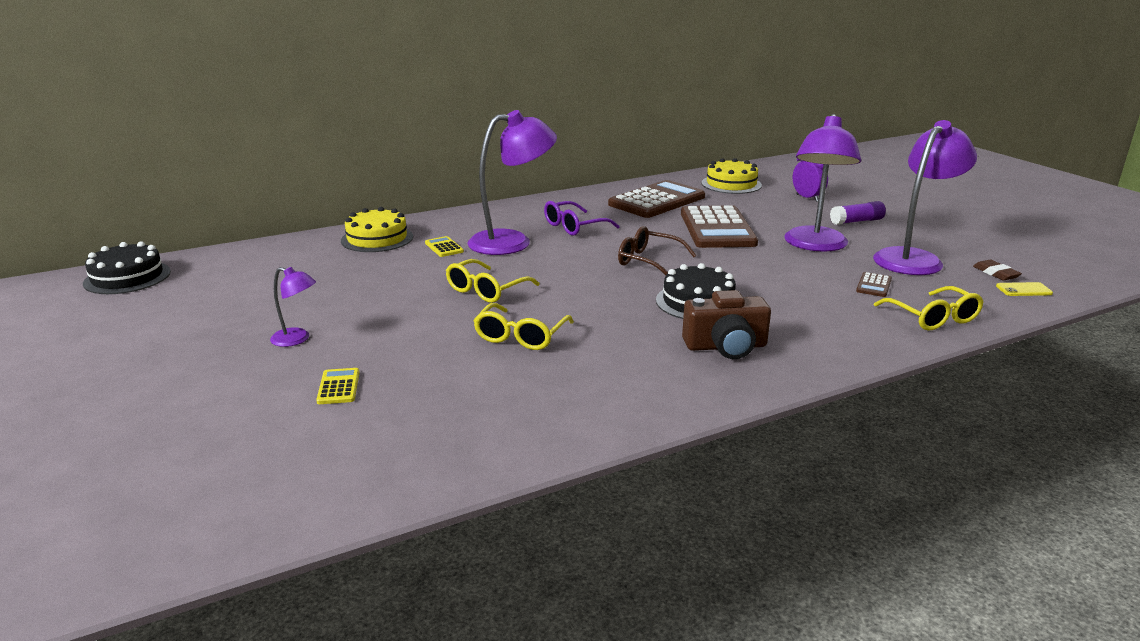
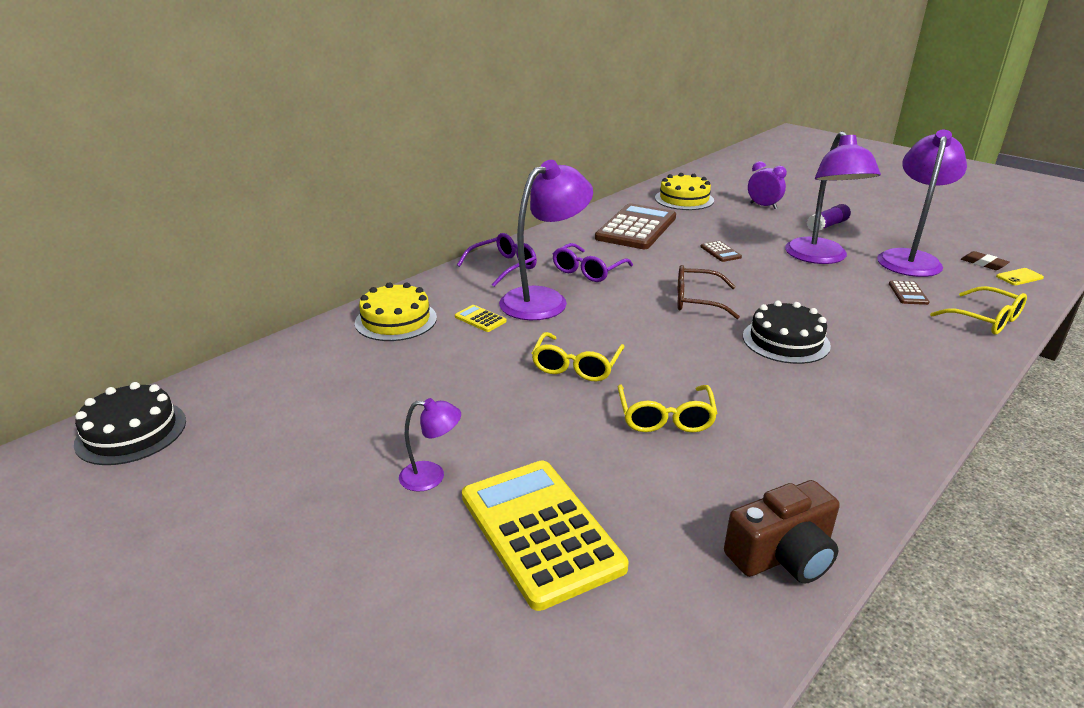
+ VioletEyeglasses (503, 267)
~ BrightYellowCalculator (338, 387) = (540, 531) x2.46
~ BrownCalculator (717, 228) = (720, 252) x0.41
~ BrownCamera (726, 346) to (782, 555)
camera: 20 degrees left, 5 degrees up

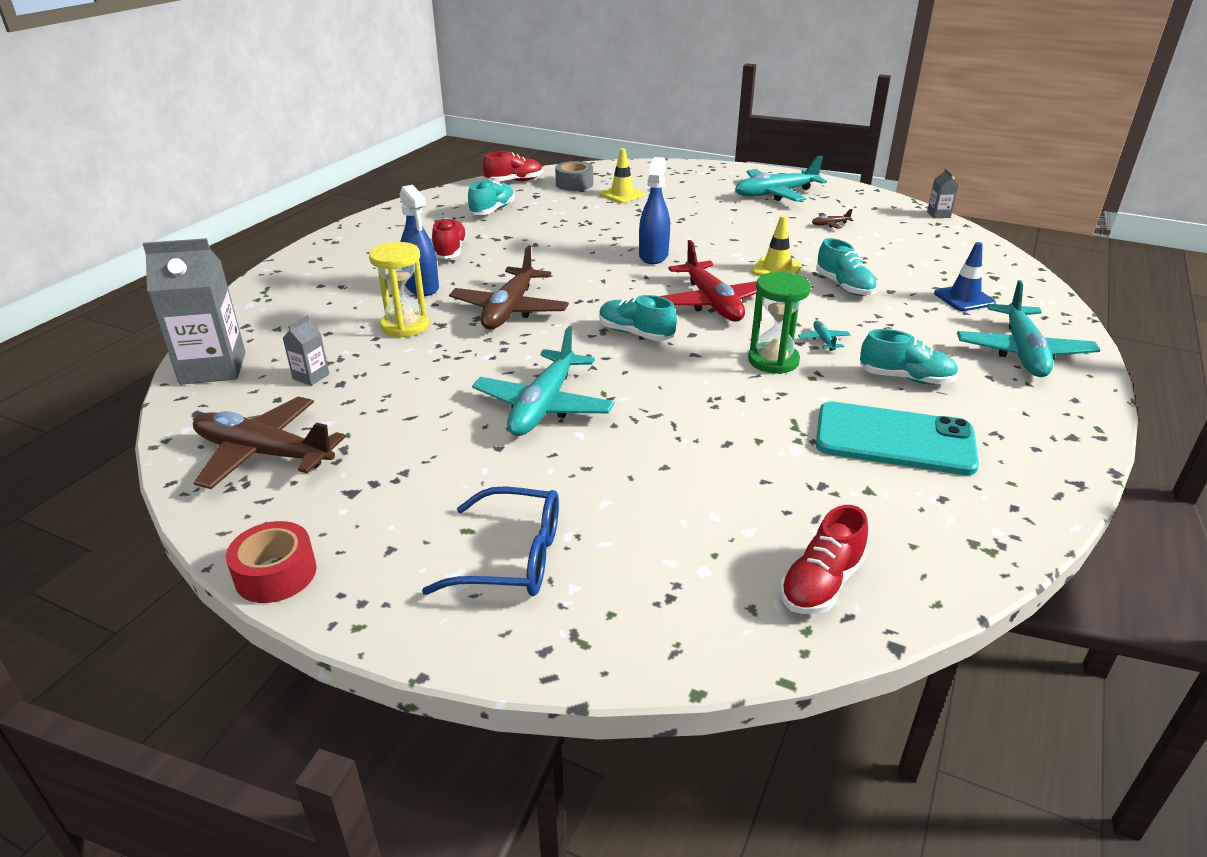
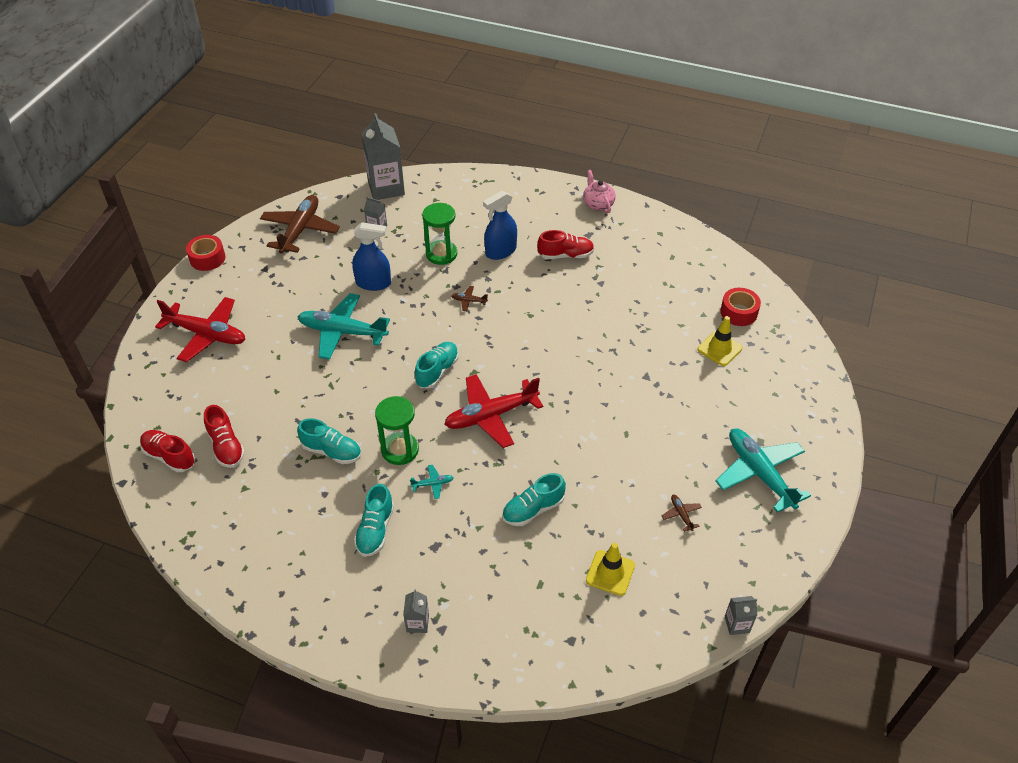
~ CobaltEyeglasses (511, 557) to CrimsonAeroplane (207, 334)
~ CrimsonSneaker (514, 181) to (226, 446)
~ AquaSneaker (492, 210) to (331, 451)
~ CobaltSprayer (653, 256) to (373, 283)
~ AquaAeroplane (1022, 352) to GrayMilkCarton (417, 623)
~ BrightYellowSandTimer (405, 326) to LeafGreenSandTimer (441, 254)
~ BrownAeroplane (509, 310) = (468, 301) x0.41
+ RosePinkChinaTeapot (598, 204)
~ BrightYellowRoadCone (776, 269) to (610, 573)
~ GrayTape (574, 184) to CrimsonTape (738, 312)
- AquaPhone (894, 439)
- CobaltRoadCone (964, 298)
camera: 85 degrees right, 15 degrees up

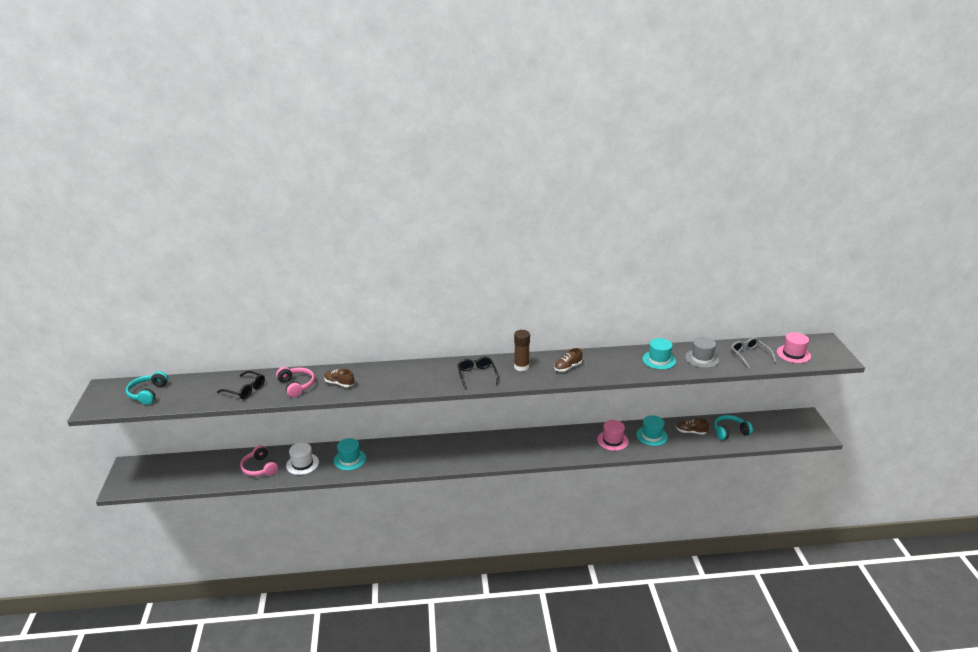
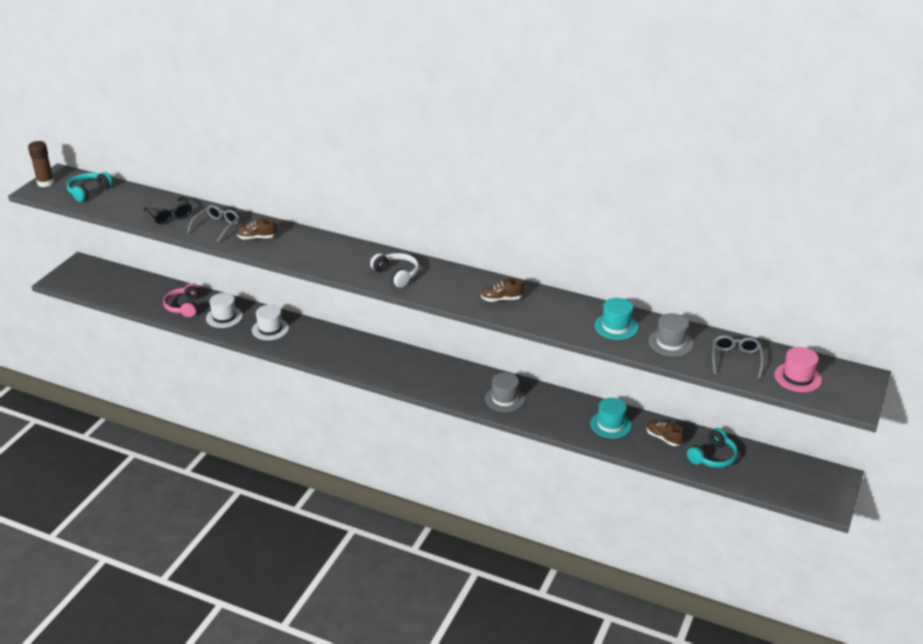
~ BrownGlueStick (521, 367) to (45, 183)
~ RosePinkHeadphones (296, 386) to GrayEyeglasses (217, 227)
~ BrownSneaker (339, 383) = (257, 238) 60 degrees counterclockwise
~ AquaTopHat (349, 459) to PureWhiteTopHat (270, 329)
~ BlackEyeglasses (477, 375) to PureWhiteHeadphones (396, 275)
+ GrayTopHat (504, 399)
~ AquaHeadphones (730, 432) = (713, 457) 120 degrees clockwise
- RosePinkTopHat (612, 440)
camera: 30 degrees right, 5 degrees up

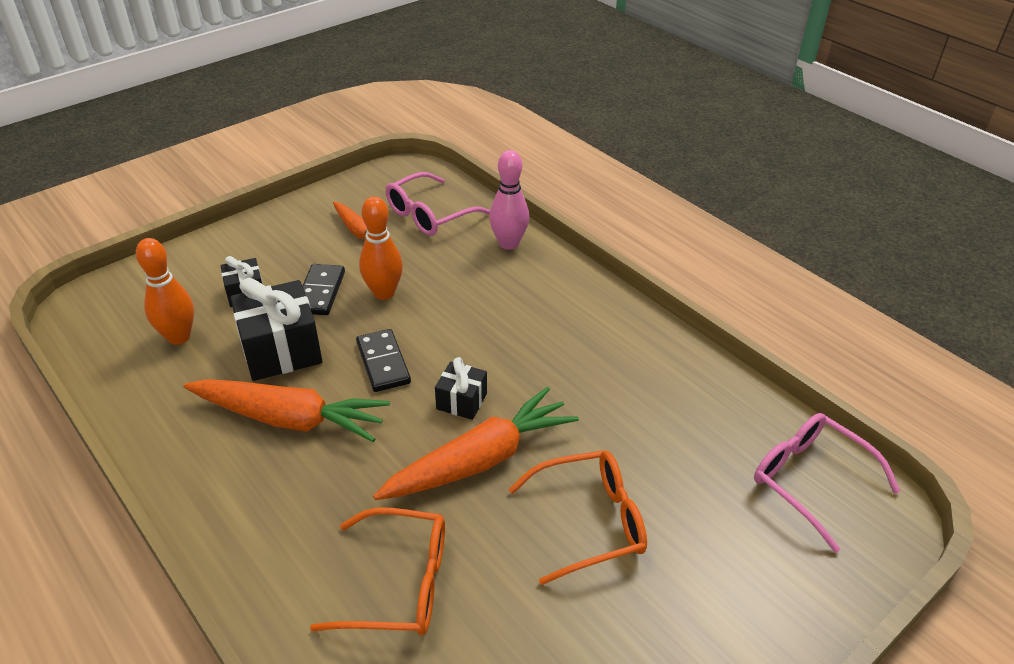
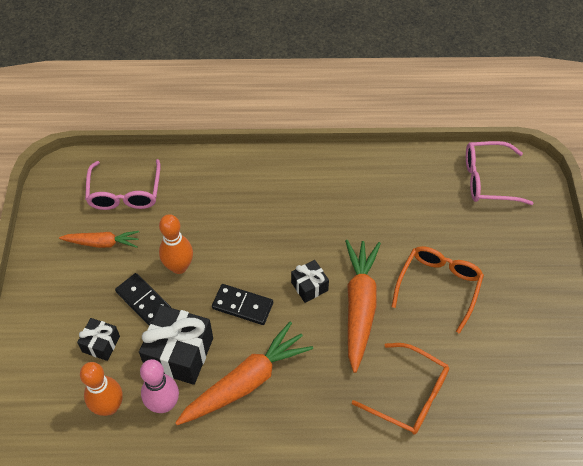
~ RosePinkTenpin (508, 243) to (164, 404)
~ OrangeColouredEyeglasses (399, 583) = (409, 395) 75 degrees clockwise
camera: 50 degrees left, 15 degrees up

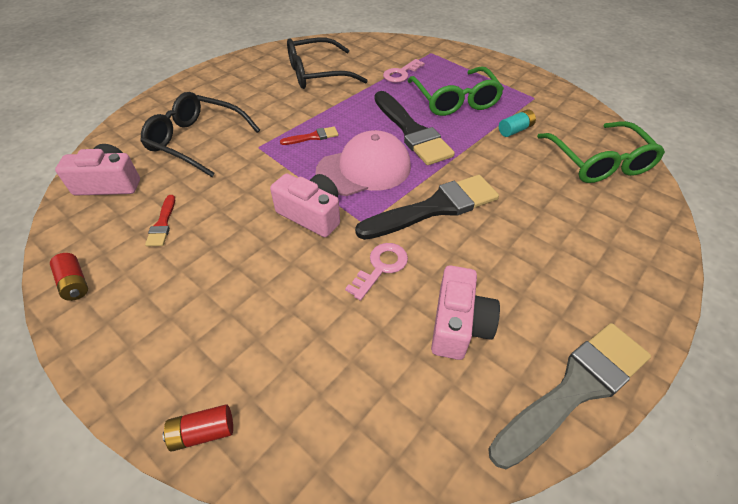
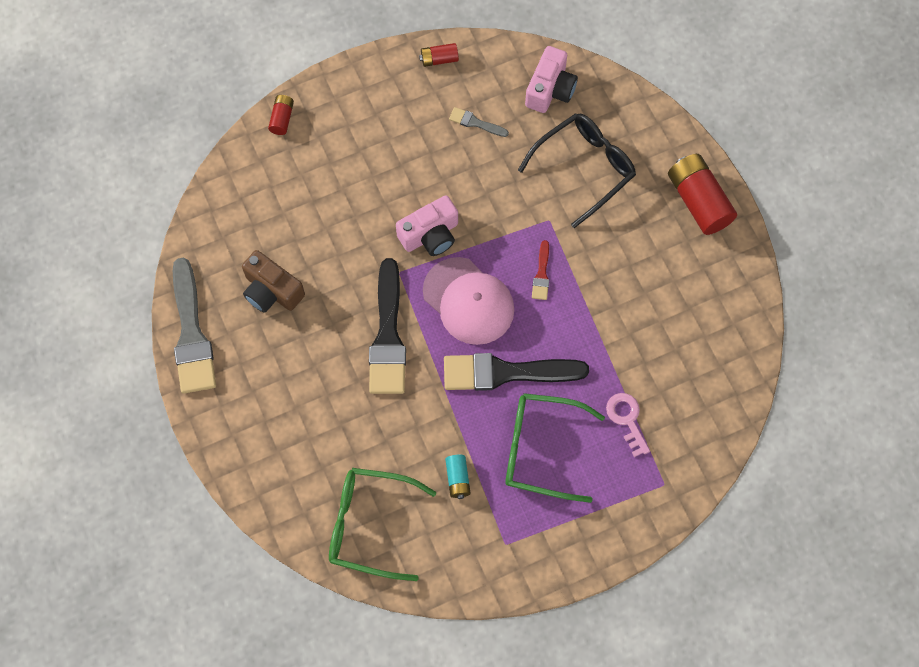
~ RosePinkCamera (458, 325) to BrownCamera (272, 291)
~ RosePinkBaseballCap (364, 169) = (468, 301) 45 degrees counterclockwise
~ CrimsonPaintbrush (162, 224) to GrayPaintbrush (475, 123)
+ CrimsonAaBattery (698, 201)
- BlackEyeglasses (318, 74)
- RosePinkDoorKey (381, 267)
camera: 115 degrees right, 20 degrees up

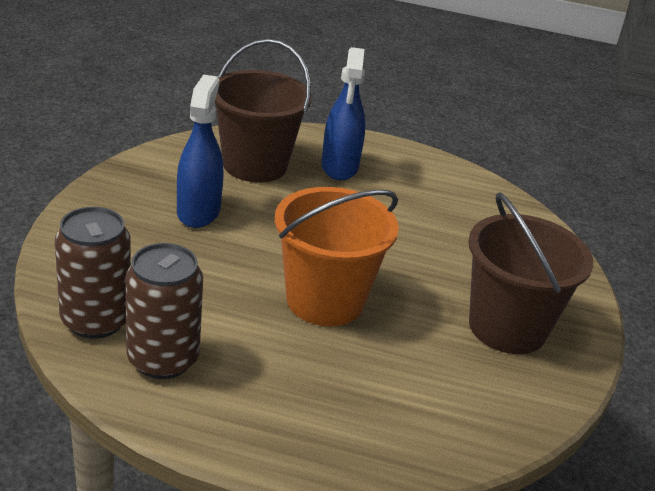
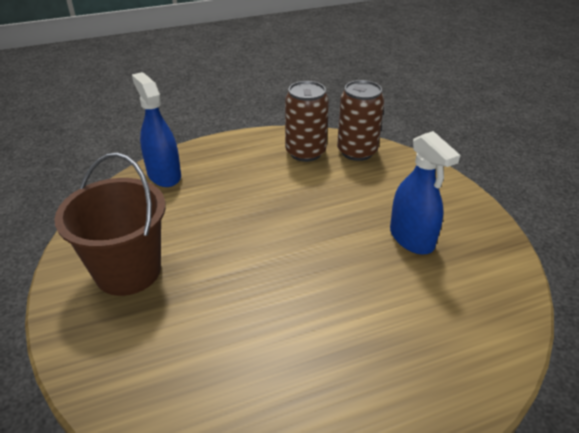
~ CobaltSprayer (340, 167) to (164, 175)
- BrownBucket (255, 165)
- OrangeColouredBucket (325, 300)
camera: 150 degrees right, 5 degrees up

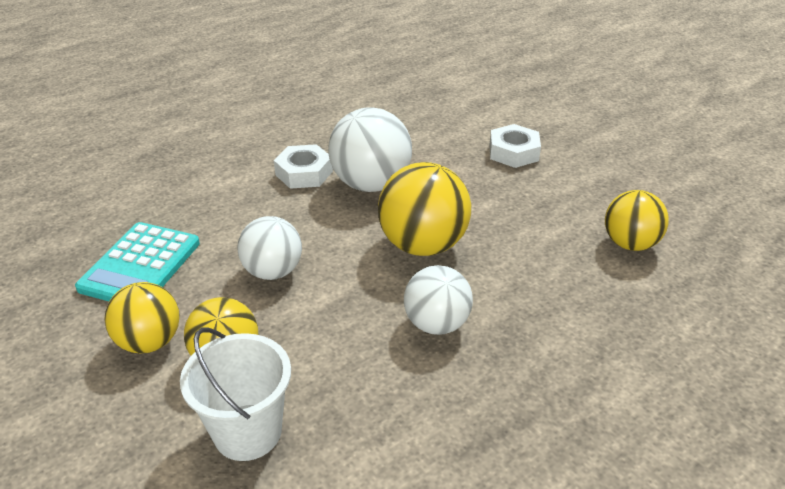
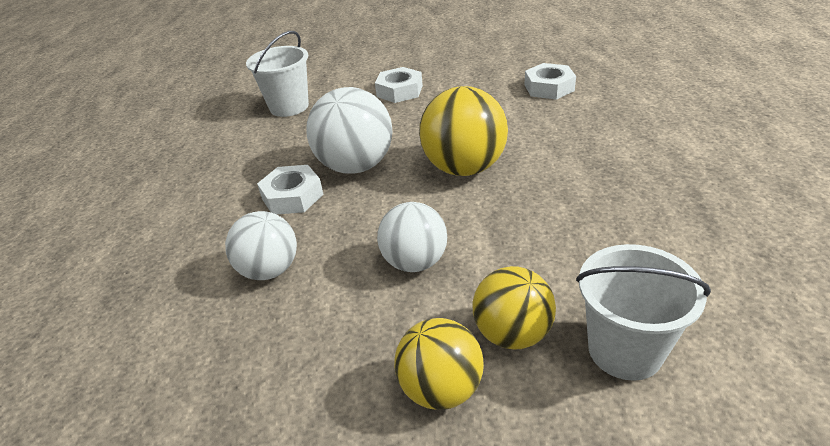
~ PureWhiteBall (436, 324) to (270, 270)
+ PureWhiteBucket (289, 107)
~ BrightYellowBall (630, 244) to PureWhiteNut (549, 88)
- AquaCalculator (140, 265)
camera: 50 degrees left, 0 degrees up

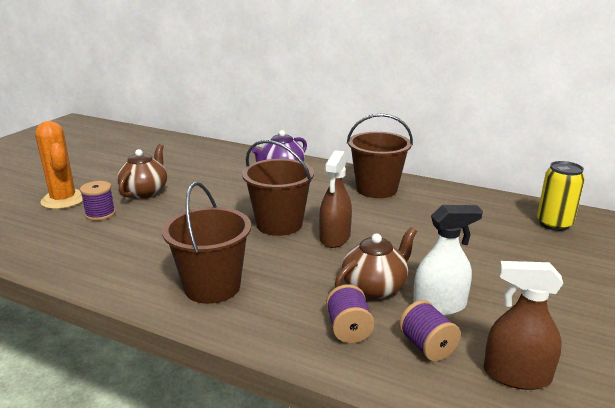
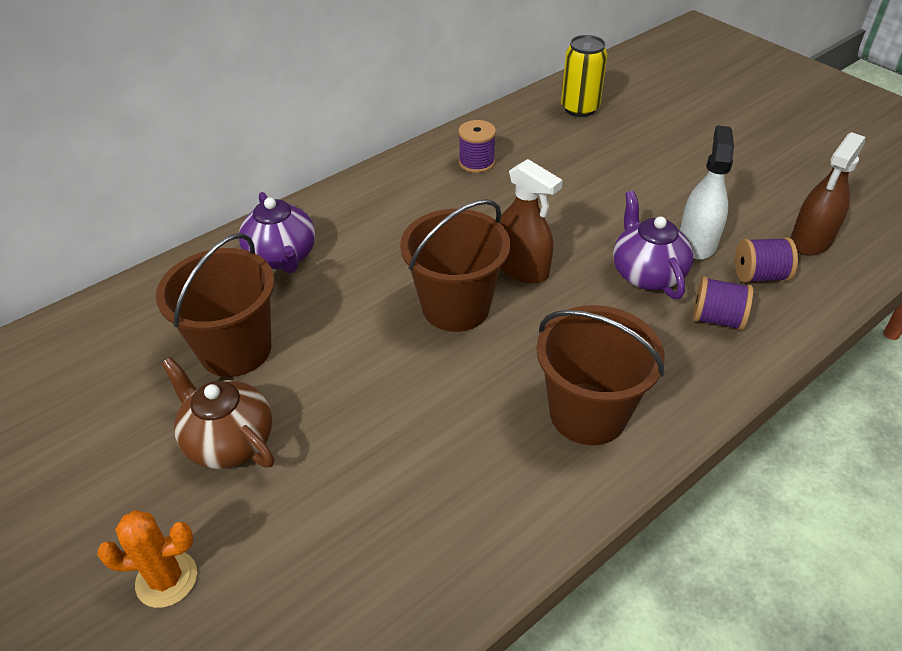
~ OrangeColouredCactus (63, 200) = (166, 579) x0.66
~ BrownBucket (376, 189) to (235, 349)
~ VioletBobbin (100, 214) to (476, 162)
~ BrownChinaTeapot (375, 287) to VioletChinaTeapot (646, 273)
camera: 65 degrees left, 20 degrees up

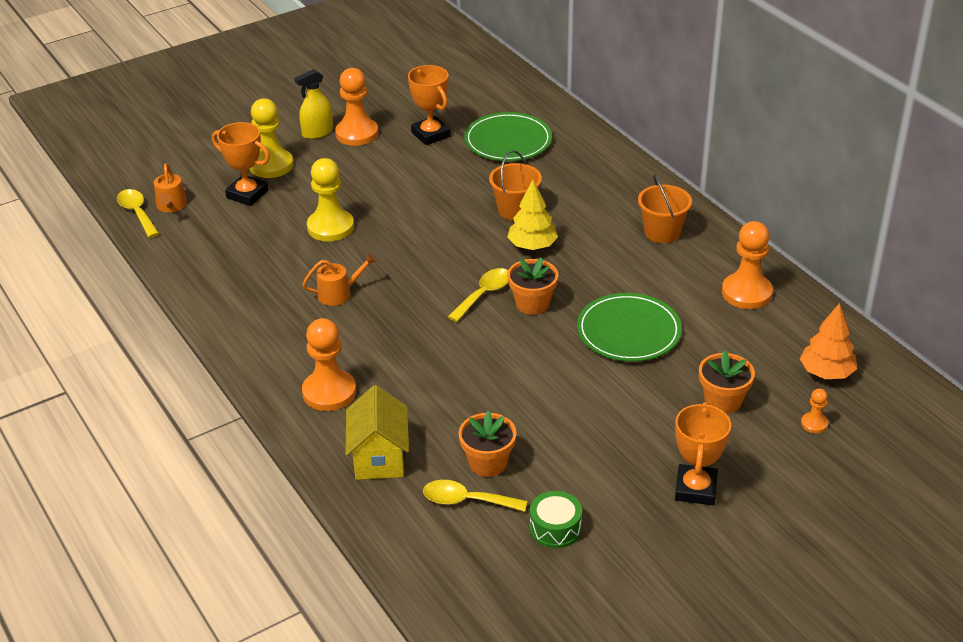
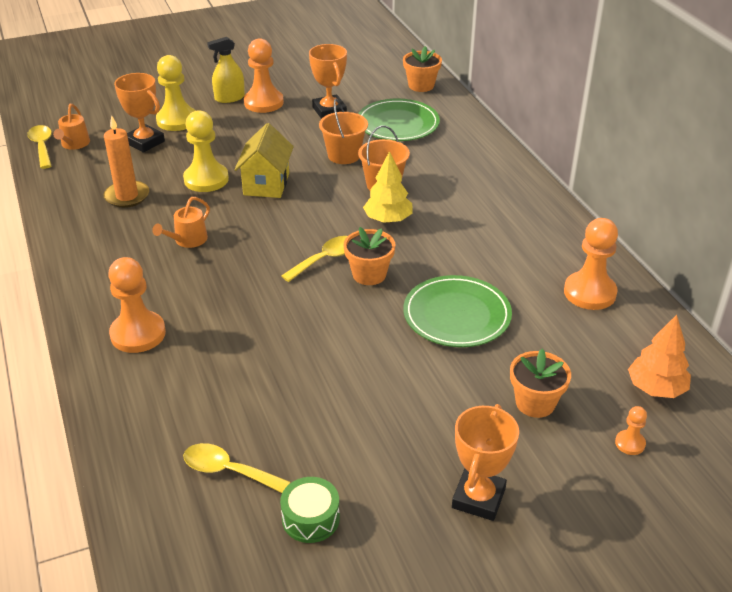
+ OrangeColouredWaxCandle (127, 196)
~ OrangeColouredWateringCan (338, 293) = (188, 240) 135 degrees clockwise
~ BrightYellowCottage (379, 458) to (266, 184)
~ OrangeColouredBucket (662, 232) to (344, 155)
~ OrangeColouredFlowerPot (488, 463) to (421, 85)
camera: 10 degrees right, 0 degrees up

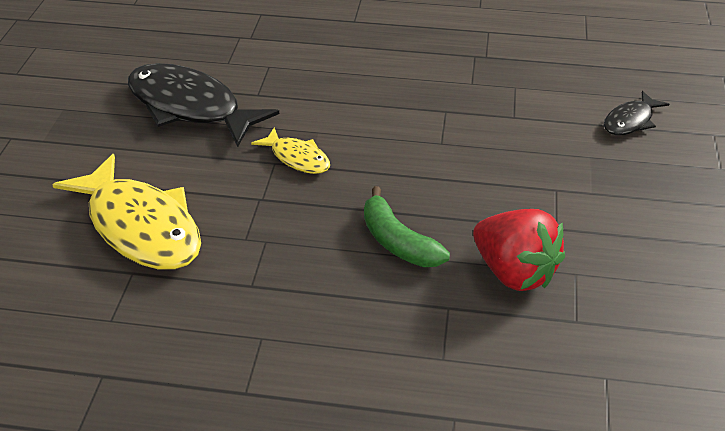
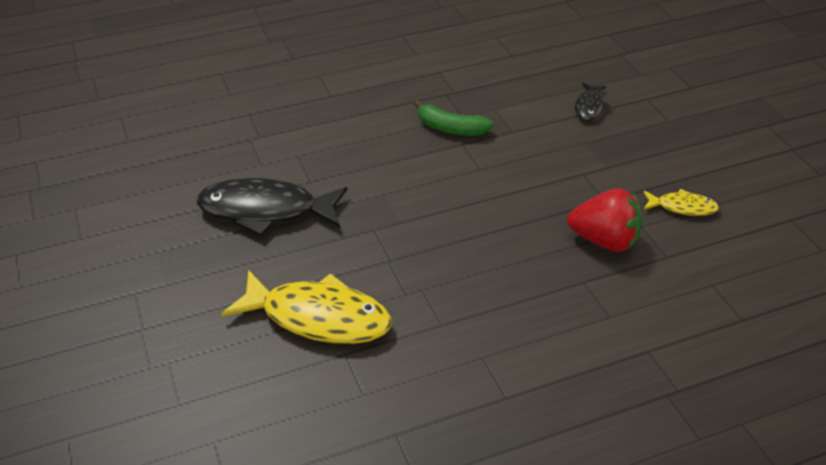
~ LeafGreenToyBanana (398, 242) to (450, 128)
~ BrightYellowFishFigure (297, 158) to (682, 207)
camera: 30 degrees left, 0 degrees up

